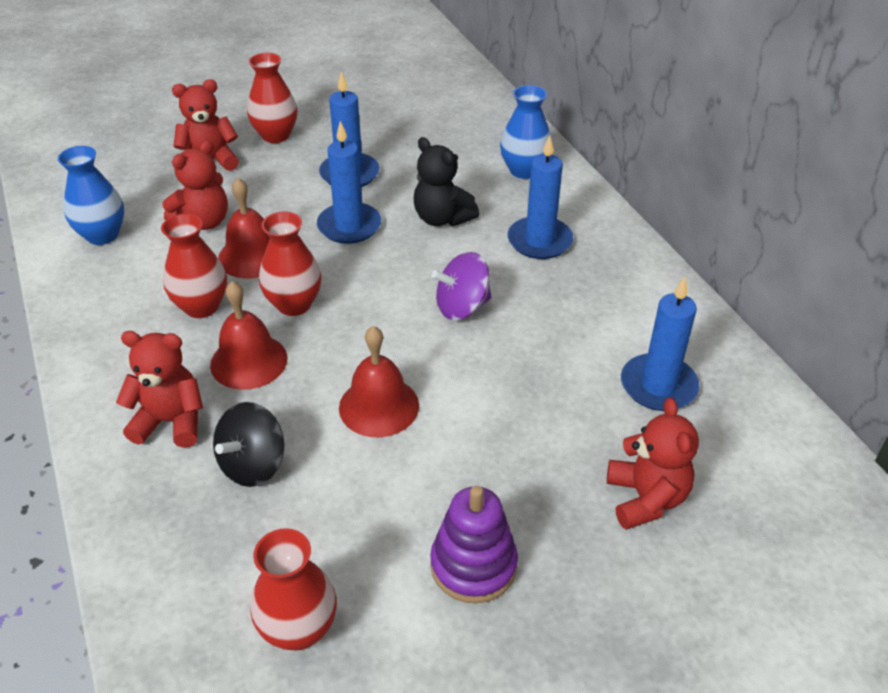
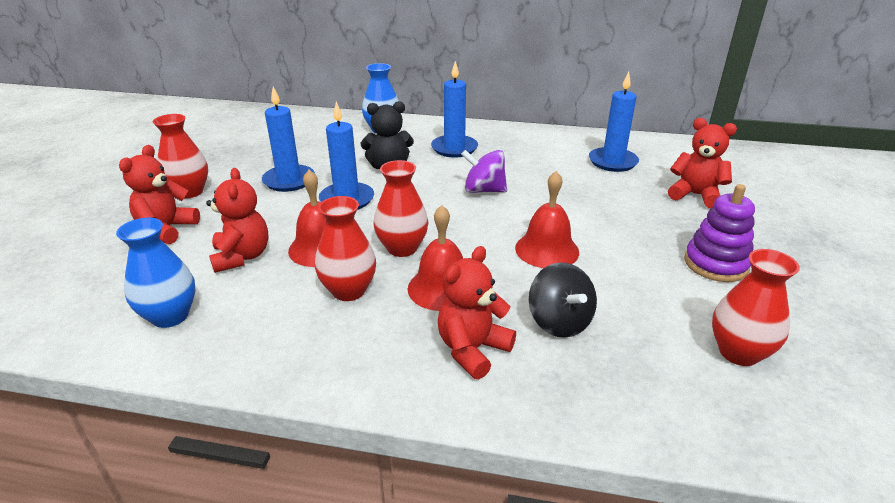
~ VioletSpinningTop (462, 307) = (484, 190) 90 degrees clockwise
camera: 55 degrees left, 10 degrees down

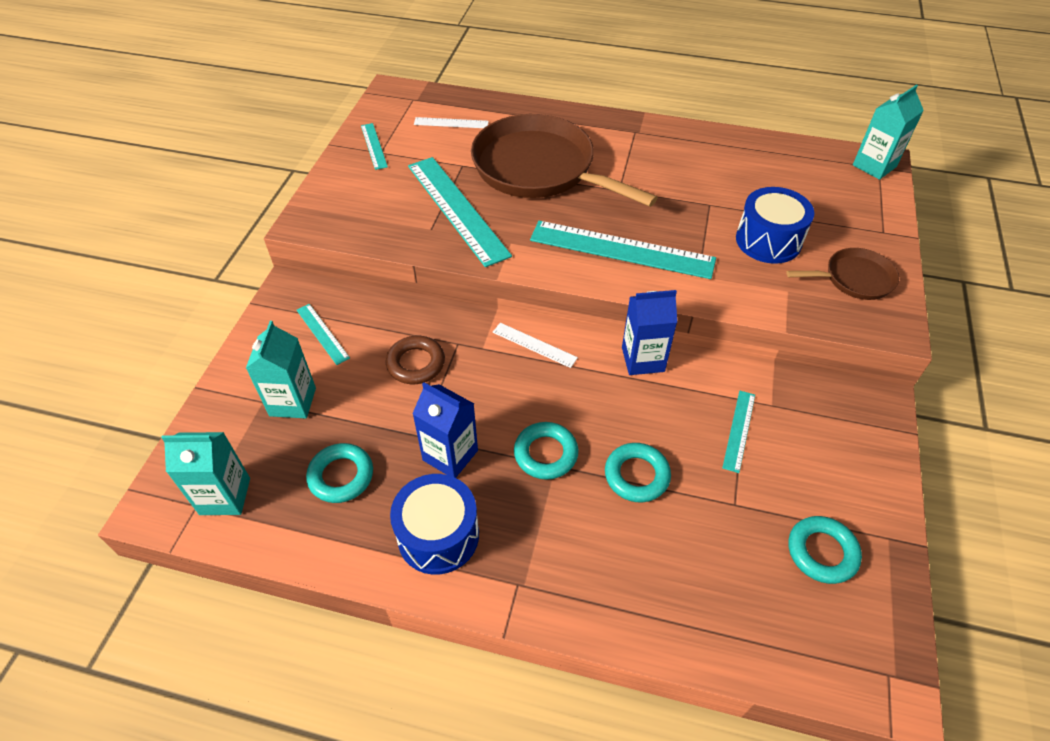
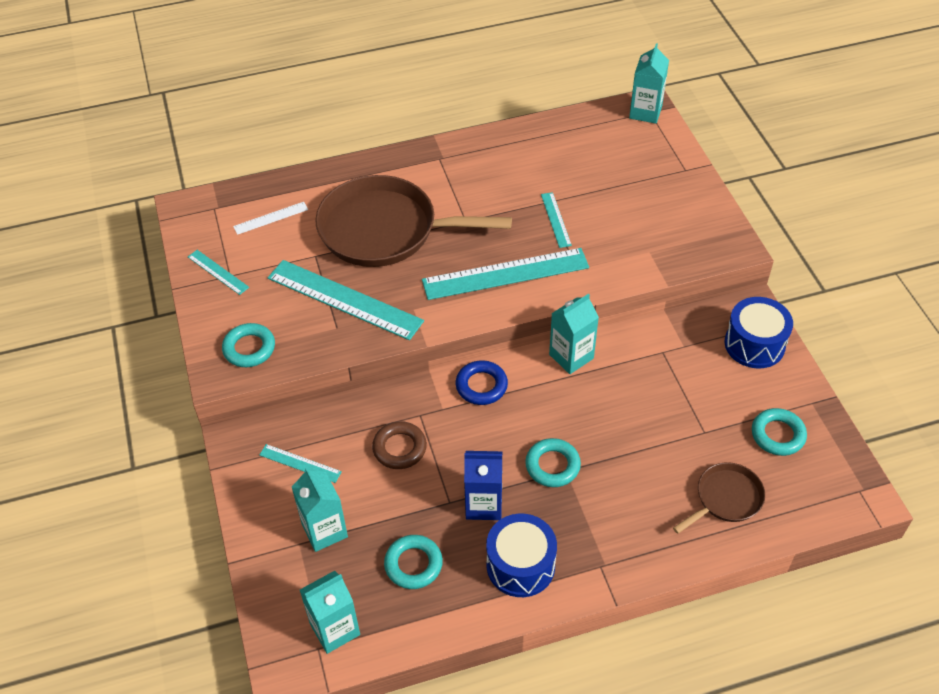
~ AquaHoop (636, 475) to (249, 348)
~ PureWhiteRuler (534, 345) to CobaltHoop (481, 386)
~ AquaRuler (739, 430) to (556, 219)
~ CobaltMilkCarton (643, 359) to AquaMilkCarton (571, 356)
~ BrownSkillet (854, 279) to (726, 499)
~ CobaltSnareDrum (768, 241) to (754, 344)
camera: 30 degrees left, 0 degrees up

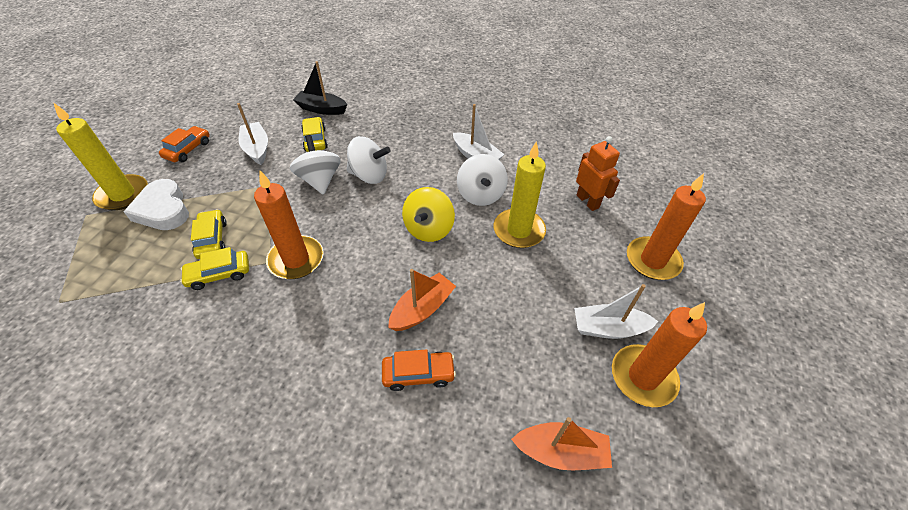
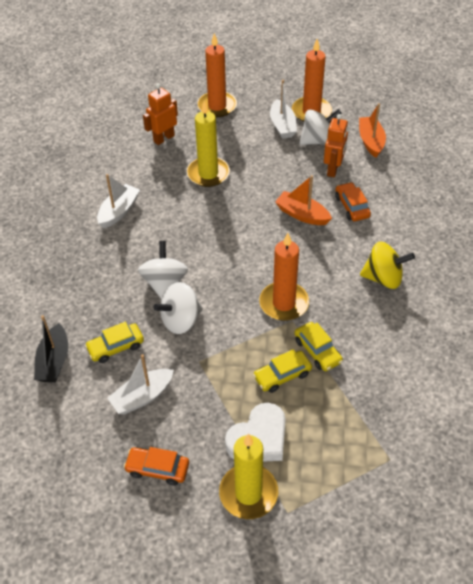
~ PureWhiteSpinningTop (480, 195) to (318, 141)
+ OrangeColouredRobotFigure (333, 169)
~ BrightYellowSpinningTop (429, 229) to (383, 278)
camera: 100 degrees left, 0 degrees up

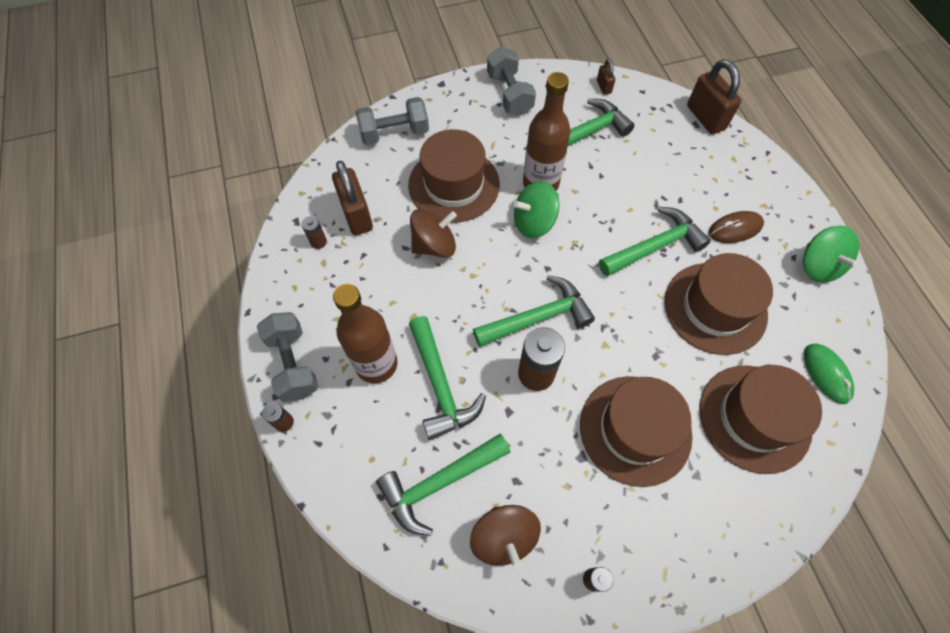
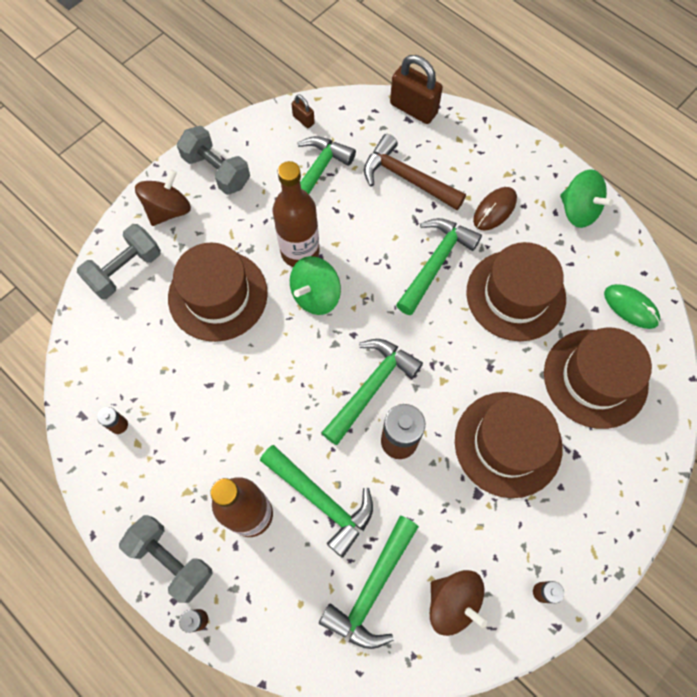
~ BrownSpinningTop (434, 245) to (168, 210)
+ BrownClawHammer (407, 178)
- BrownPadlock (357, 215)
camera: 30 degrees left, 5 degrees up

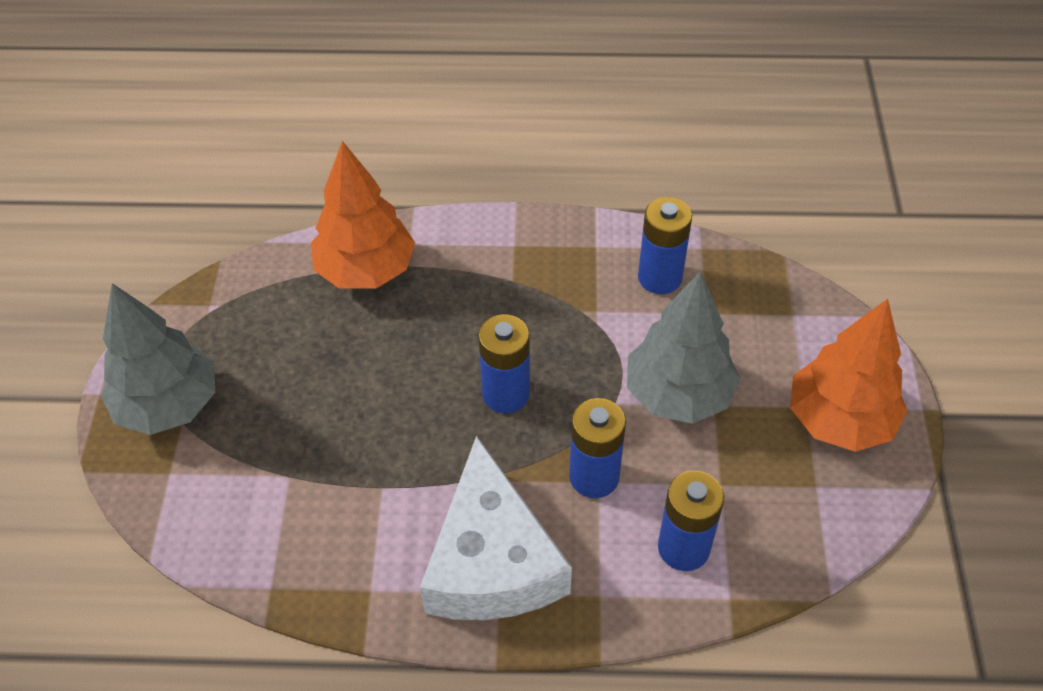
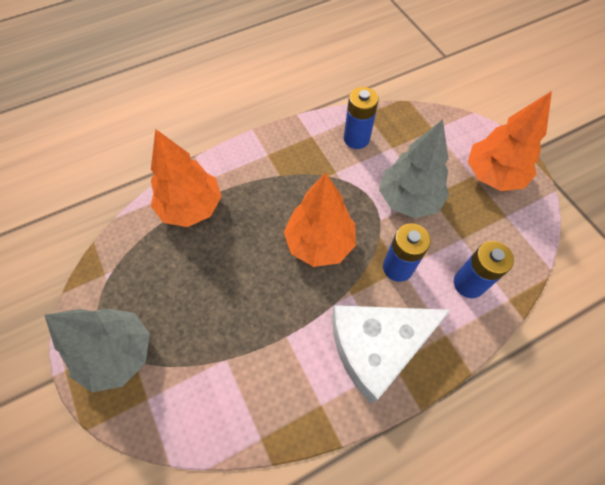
~ CobaltAaBattery (506, 394) to OrangeColouredFirTree (319, 243)
~ PureWhiteCheeseWedge (492, 561) = (377, 347) 105 degrees clockwise
camera: 30 degrees left, 10 degrees up

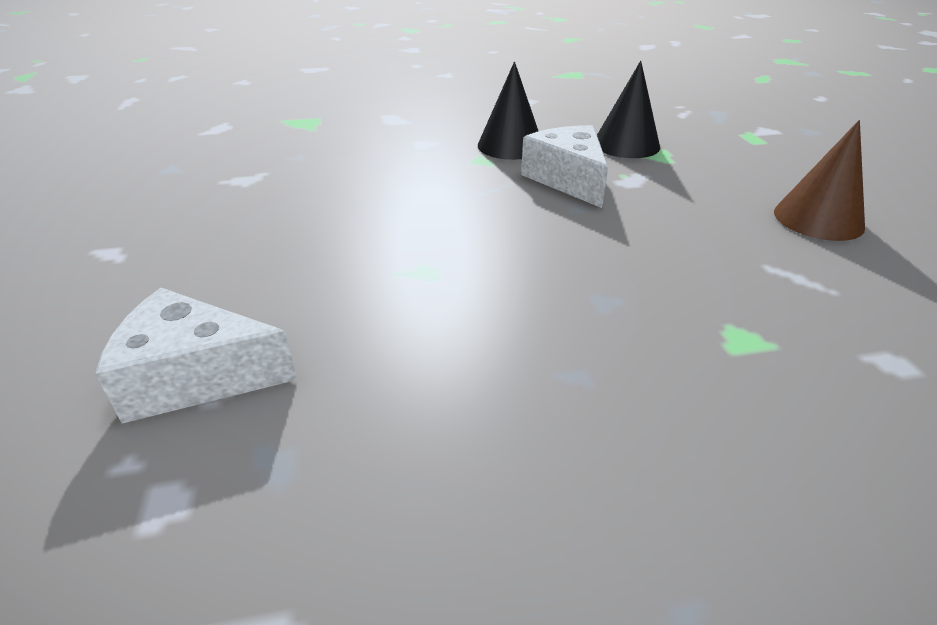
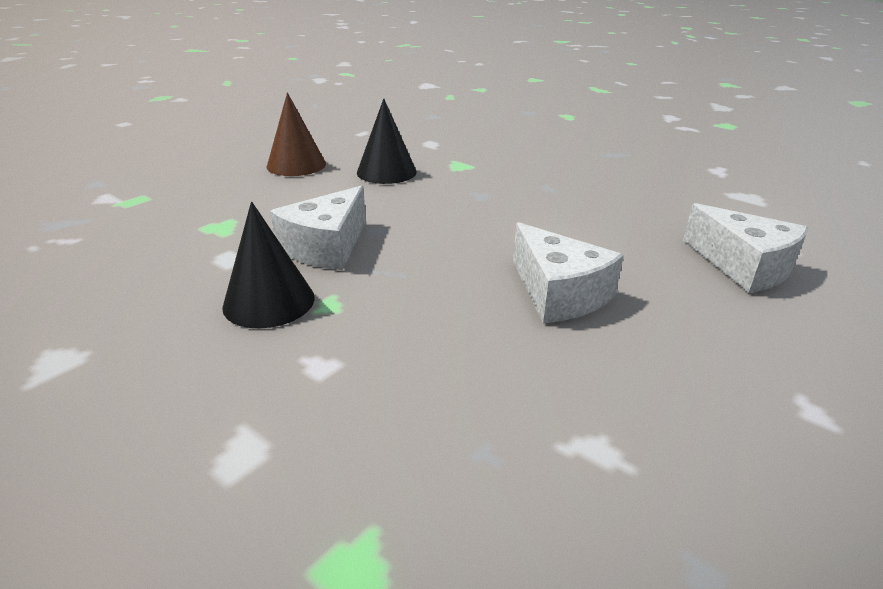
~ BlackSolidCone (626, 144) to (386, 172)
+ PureWhiteCheeseWedge (558, 293)
camera: 130 degrees left, 5 degrees down

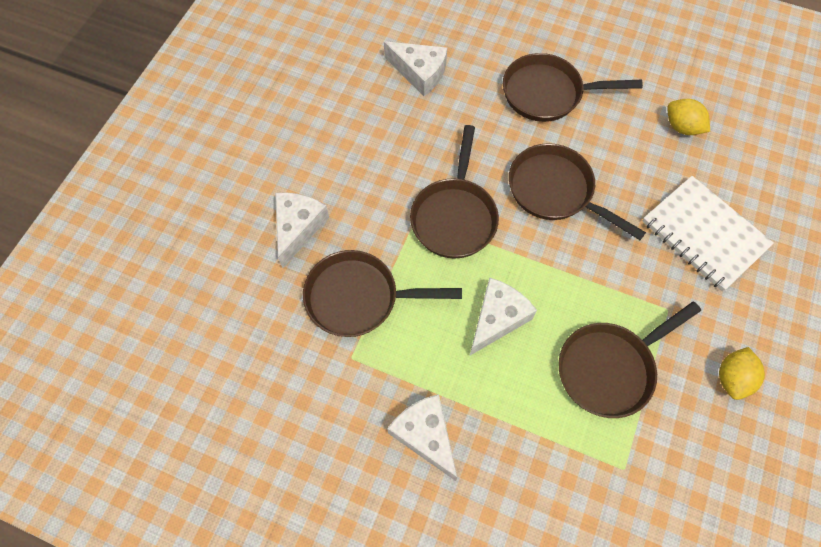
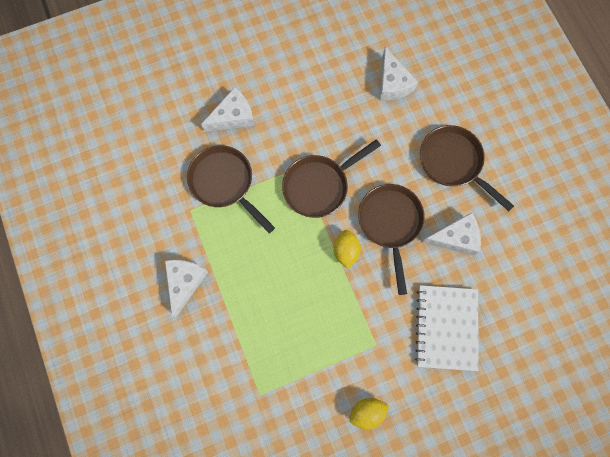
~ BrightYellowCitrusFruit (682, 127) to (346, 251)
~ PureWhiteCheeseWedge (497, 318) to (455, 238)
- BrownSkillet (609, 368)
camera: 45 degrees right, 10 degrees up

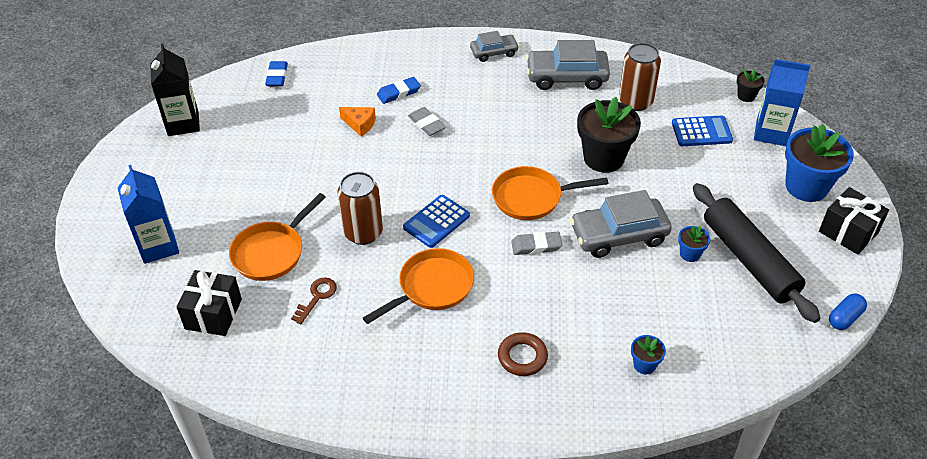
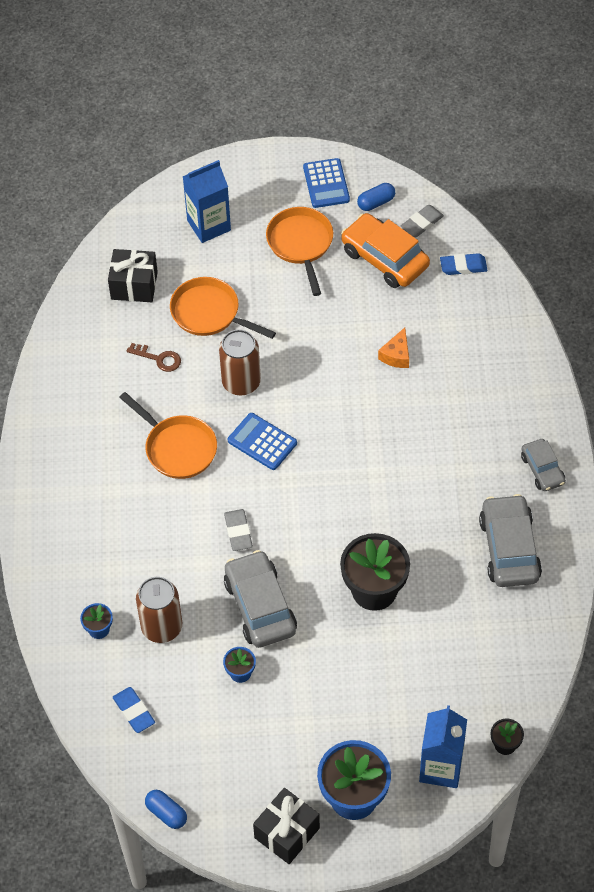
~ CobaltPencilEraser (399, 93) to (134, 711)
~ BrownSodaCan (635, 102) to (162, 627)
~ OrangeColouredSkillet (531, 198) to (301, 244)
~ CobaltCalculator (701, 132) to (326, 184)
+ OrangeColouredAutomobile (384, 258)
~ BlackMilkCarton (183, 123) to CobaltCapsule (376, 202)
~ GrayPencilEraser (426, 124) to (422, 223)
- BrownHoop (522, 357)
- BlackPastryRoller (749, 260)
camera: 85 degrees right, 10 degrees up

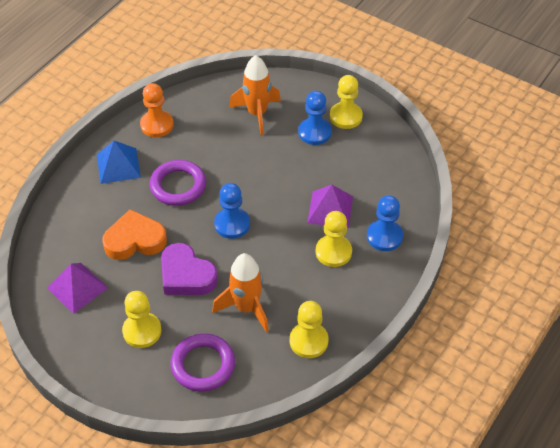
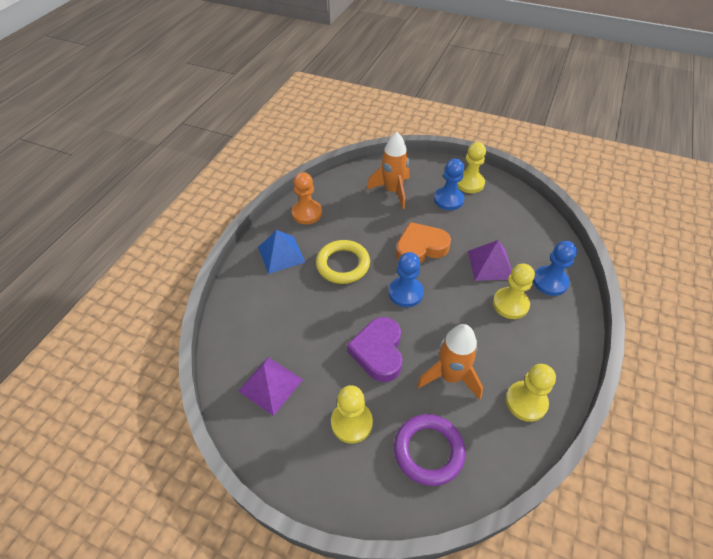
~ VioletHoop (178, 186) to BrightYellowHoop (343, 264)
~ VioletHeart (186, 275) = (378, 352) 60 degrees clockwise
~ OrangeColouredHeart (135, 240) to (420, 248)
camera: 10 degrees left, 0 degrees up

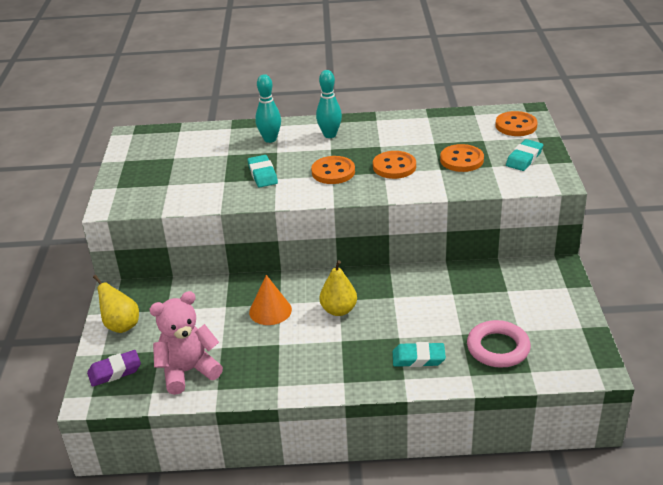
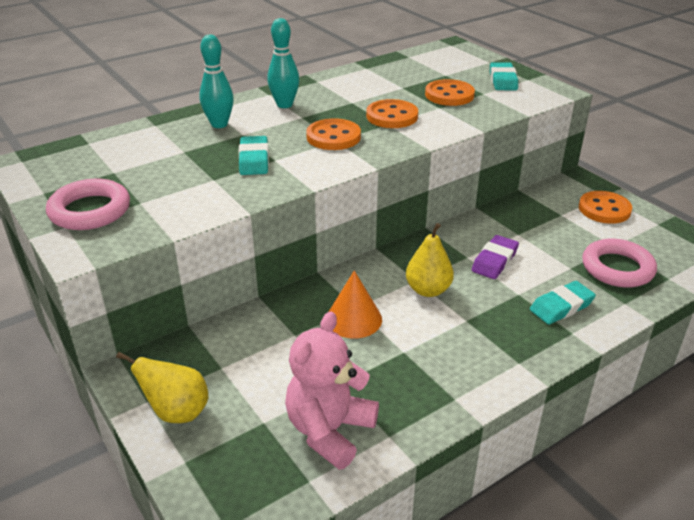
+ RosePinkHoop (90, 211)
~ AquaPencilEraser (262, 174) = (254, 160) 45 degrees clockwise
~ VioletPencilEraser (115, 371) to (494, 261)
~ OrangeColouredShirtButton (516, 126) to (604, 209)
camera: 35 degrees left, 0 degrees up

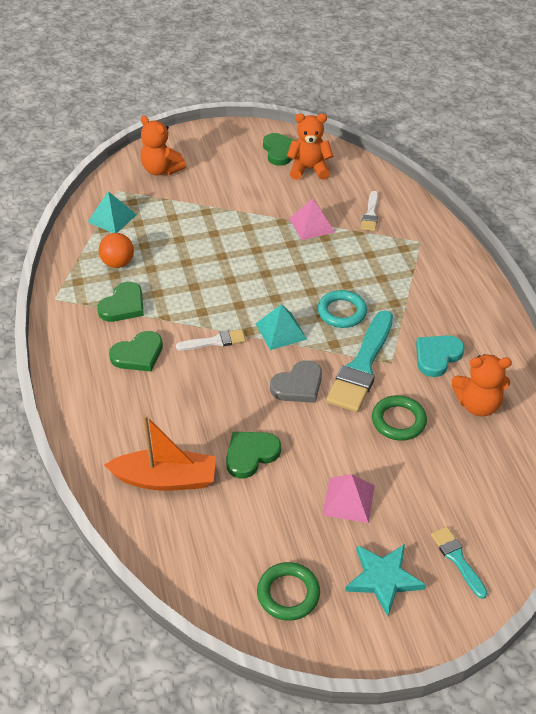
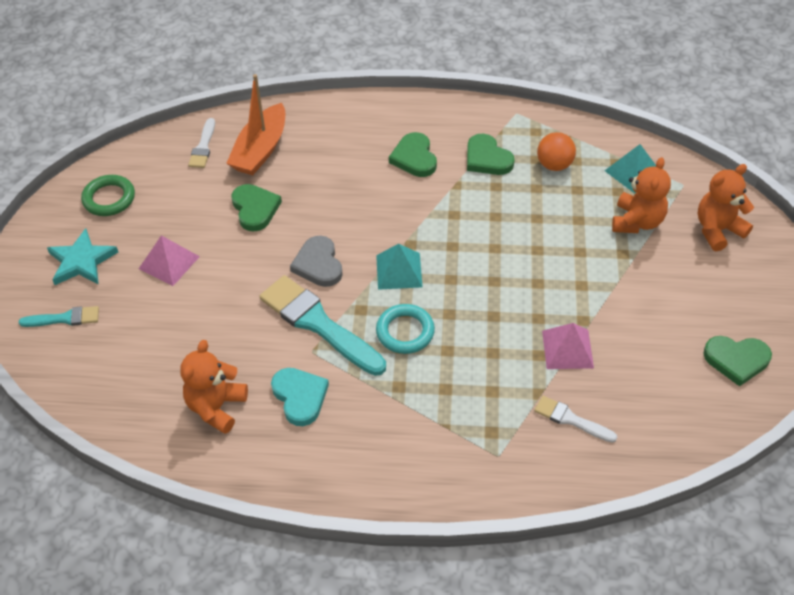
~ PureWhitePaintbrush (215, 341) to (203, 147)
~ OrangeColouredTeddy (309, 169) to (637, 222)
- LeafGreenHoop (398, 421)
camera: 110 degrees right, 5 degrees up

